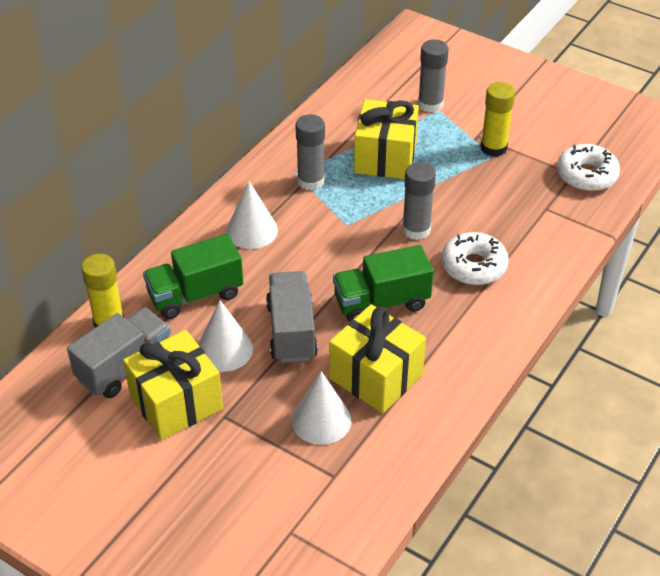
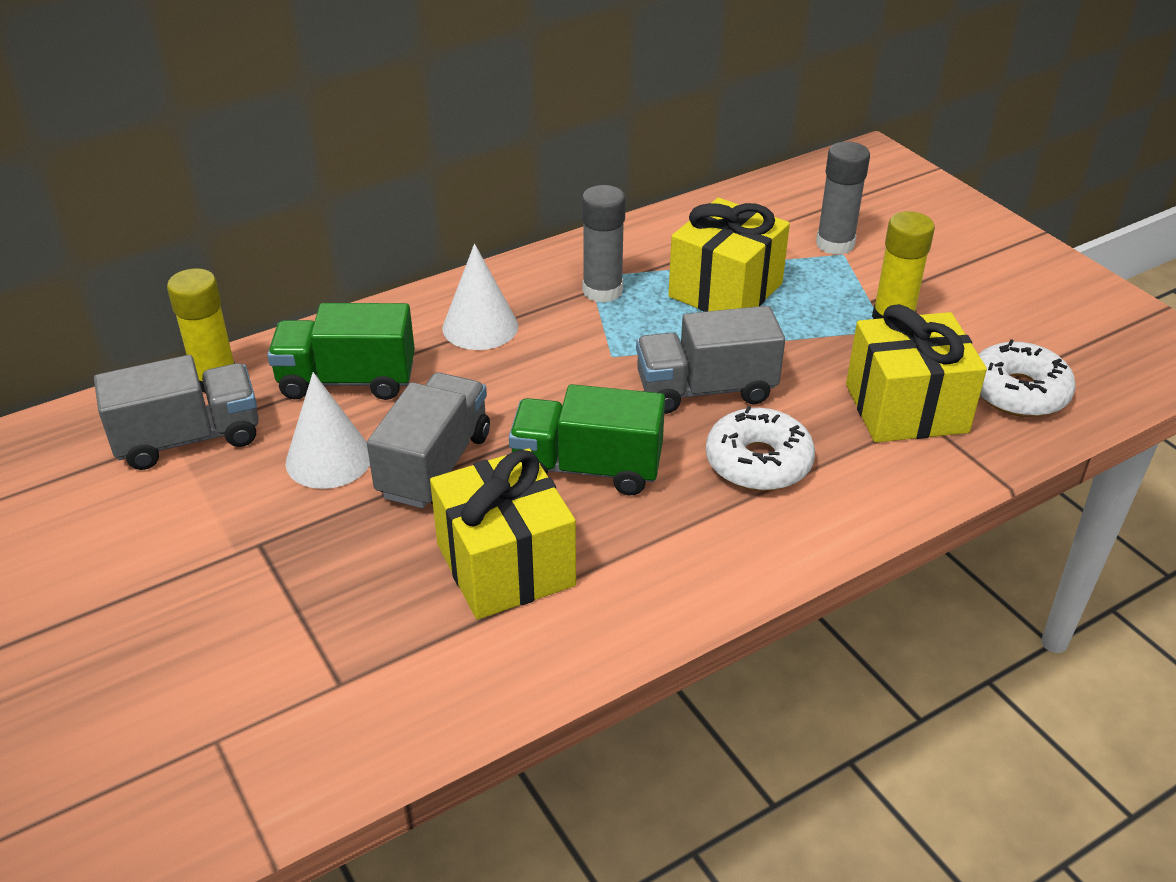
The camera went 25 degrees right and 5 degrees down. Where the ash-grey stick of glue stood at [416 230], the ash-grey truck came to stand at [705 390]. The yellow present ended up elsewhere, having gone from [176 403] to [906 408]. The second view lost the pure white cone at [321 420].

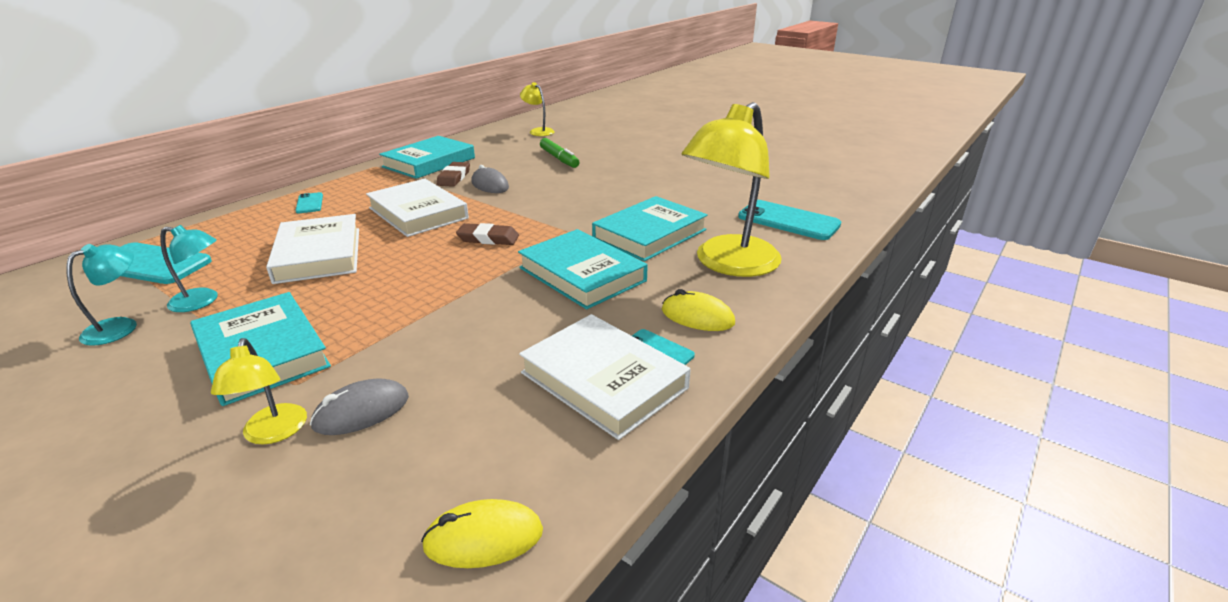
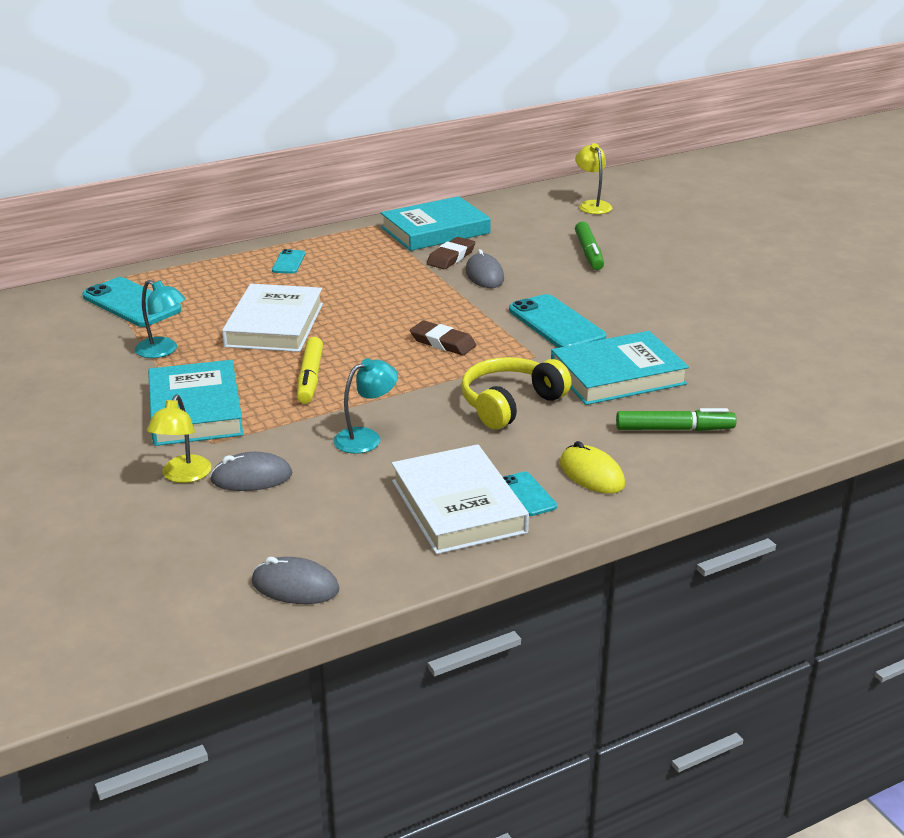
The camera went 25 degrees right and 0 degrees up. Where the yellow reading lamp stood at [728 264], the green marker pen came to stand at [674 429]. The second view lost the pure white book at [418 213]. The teal phone ended up elsewhere, having gone from [788 221] to [556 324]. Where the teal book stood at [582 274], the yellow over-ear headphones came to stand at [510 404]. The teal reading lamp ended up elsewhere, having gone from [121 326] to [366 438]. What was the yellow mouse at [483 538] turned into the ash-grey mouse at [295 586]. The second view gained the yellow marker pen at [310 378].

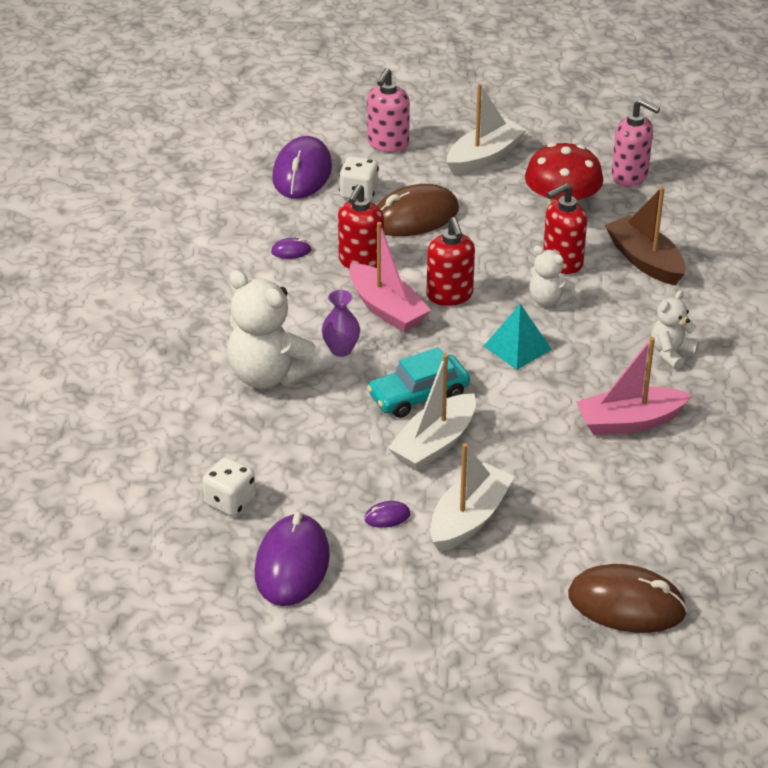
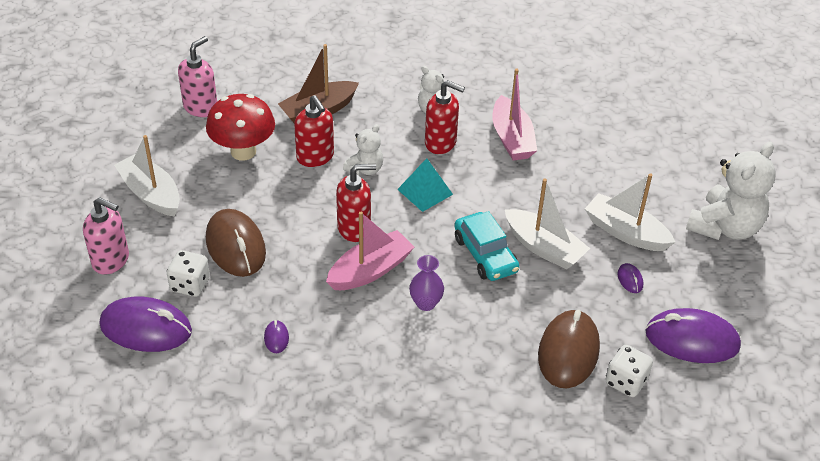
The camera went 90 degrees left and 5 degrees up. The red pump bottle ended up elsewhere, having gone from [361 262] to [441 143]. The pure white teddy bear ended up elsewhere, having gone from [269 375] to [724 227]. The dark brown mouse ended up elsewhere, having gone from [626 604] to [568 352].

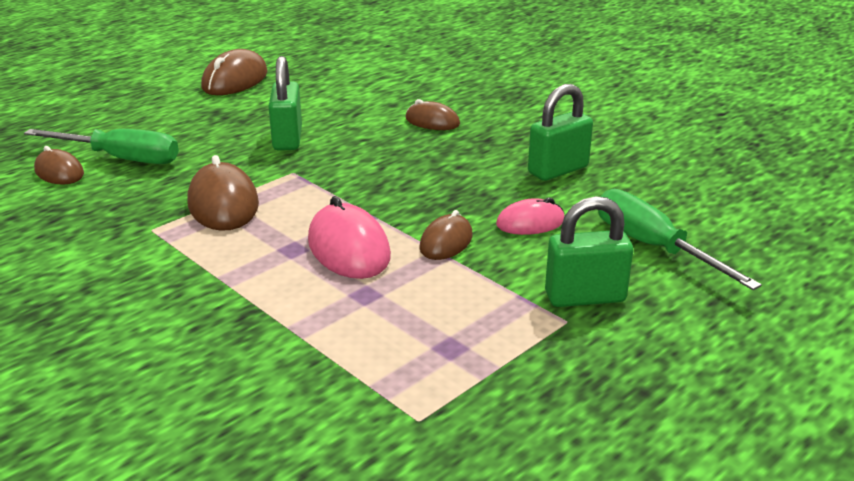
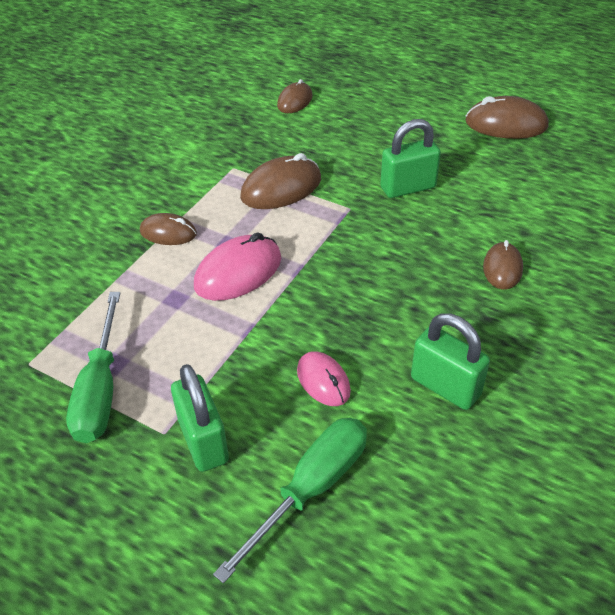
The camera went 75 degrees right and 15 degrees up. The green hand screwdriver ended up elsewhere, having gone from [121 158] to [100 389]. The dark brown mouse ended up elsewhere, having gone from [446 242] to [168 233].

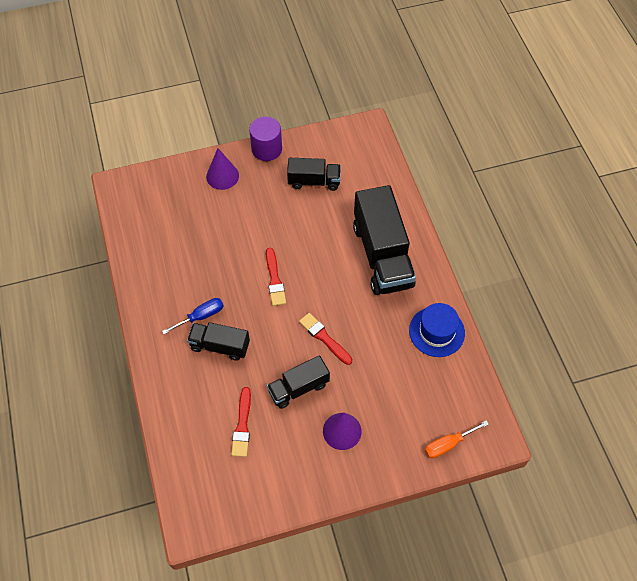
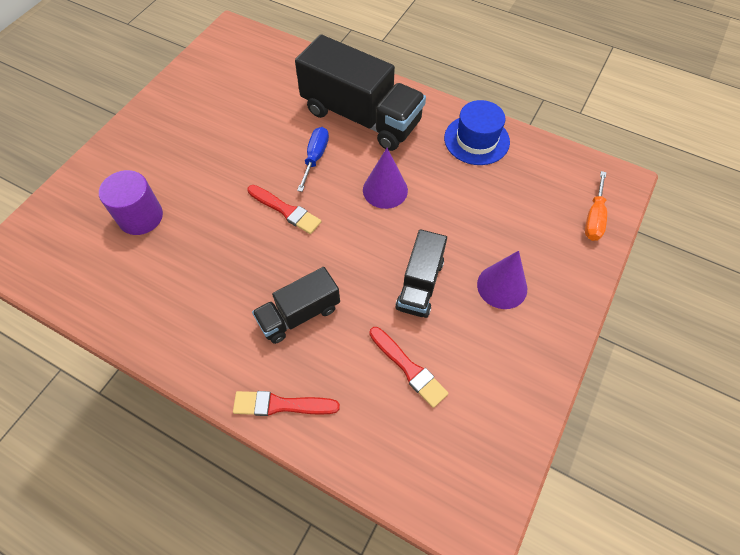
The camera went 45 degrees left and 0 degrees up. The violet solid cylinder ended up elsewhere, having gone from [266 149] to [140 217]. The violet cone ended up elsewhere, having gone from [222 176] to [385 190]. The second view lost the jet-black truck at [314 181]. The cobalt hand screwdriver ended up elsewhere, having gone from [201 316] to [315 157]. The red paint brush ended up elsewhere, having gone from [324 338] to [281 405].

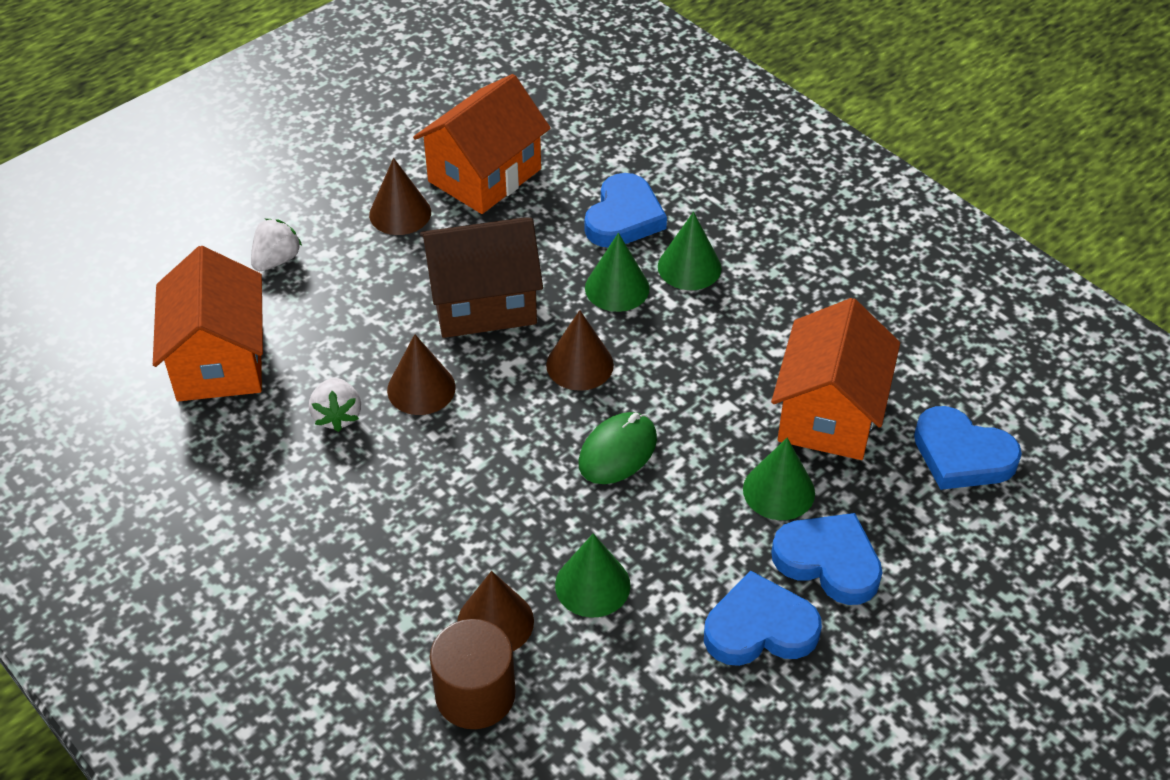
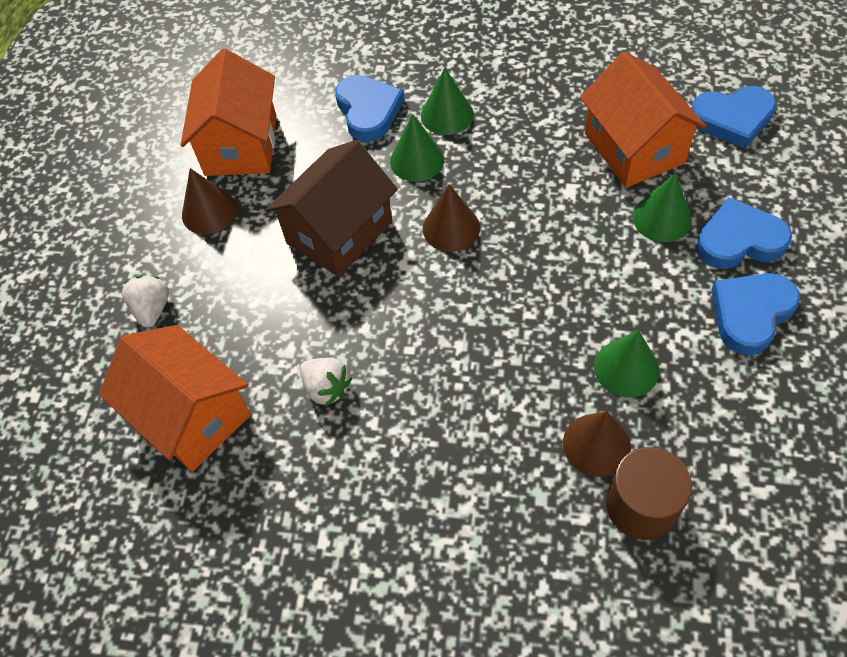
The camera went 35 degrees left and 10 degrees up. The second view lost the dark brown cone at [421 388]. The second view lost the green mouse at [618 451].

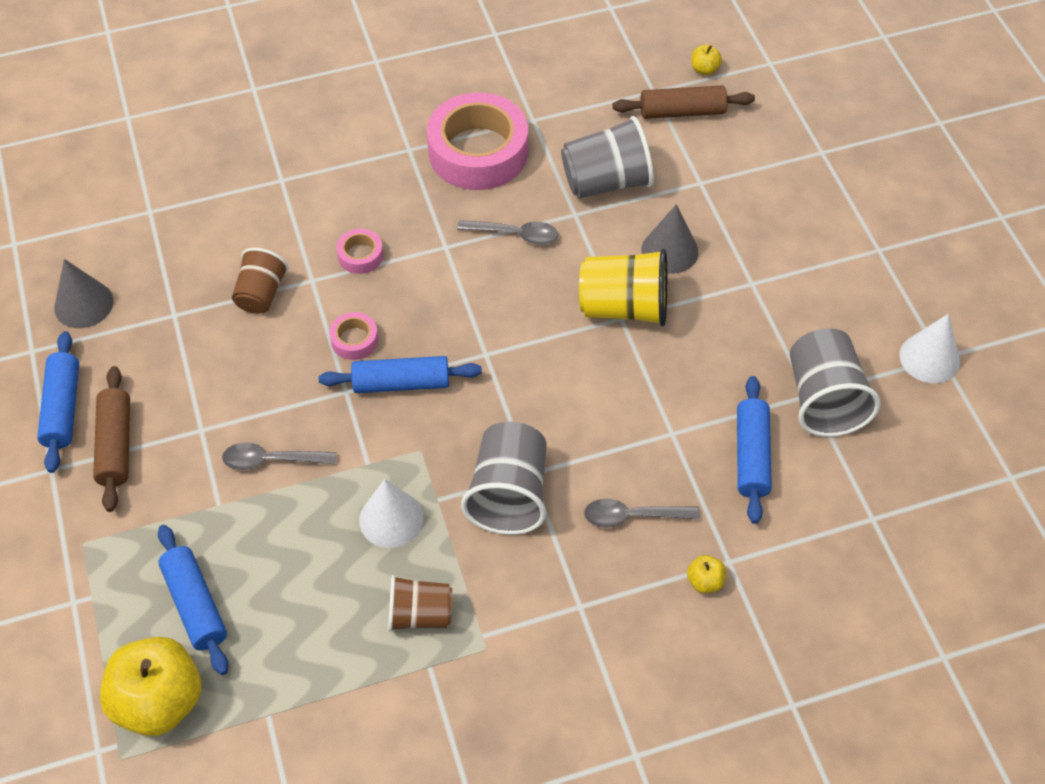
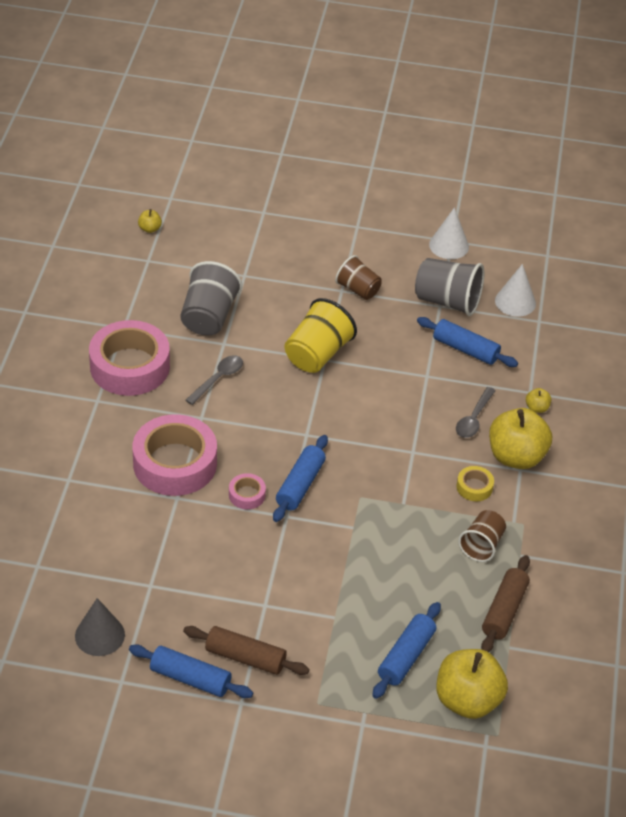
The camera went 65 degrees left and 10 degrees down. The dark brown pastry roller ended up elsewhere, having gone from [682 112] to [504 610]. The second view lost the ash-grey cone at [669 251]. The size of the rose-pink tape at [360 255] changed by a factor of 2.30. The dark brown tumbler ended up elsewhere, having gone from [261 294] to [358 289]. The second view lost the ash-grey tumbler at [509 494]. The second view lost the ash-grey tablespoon at [272 460]. The pure white cone ended up elsewhere, having gone from [391 519] to [515 302]. The cobalt pastry roller at [195 605] ended up facing another way, 60 degrees counterclockwise from before. The second view gained the yellow apple at [516 456]. The second view gained the yellow tape at [474 487].

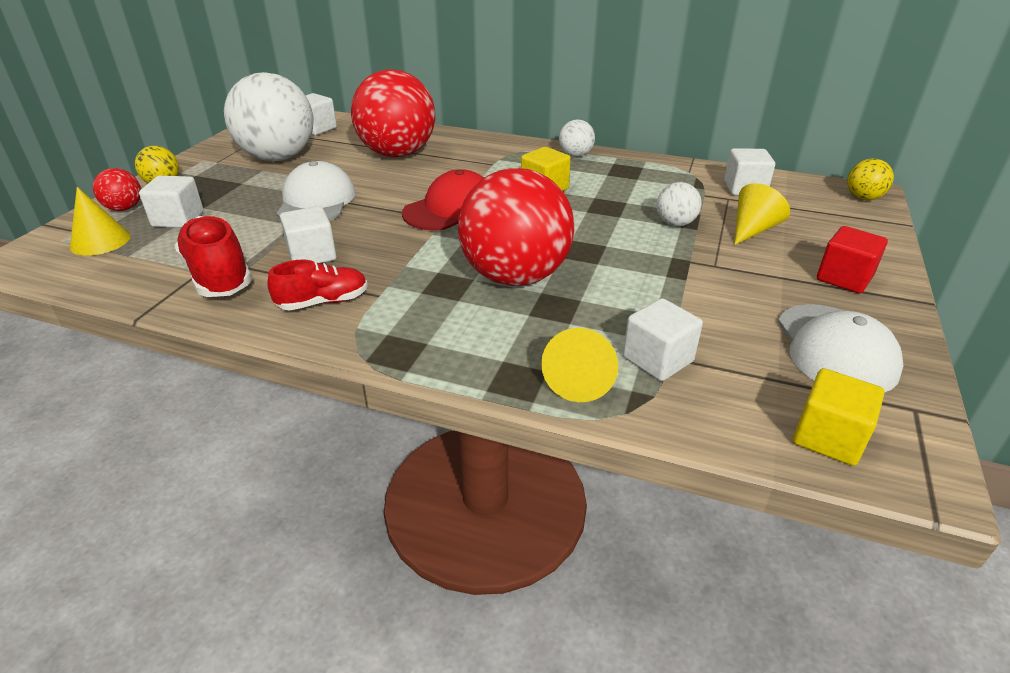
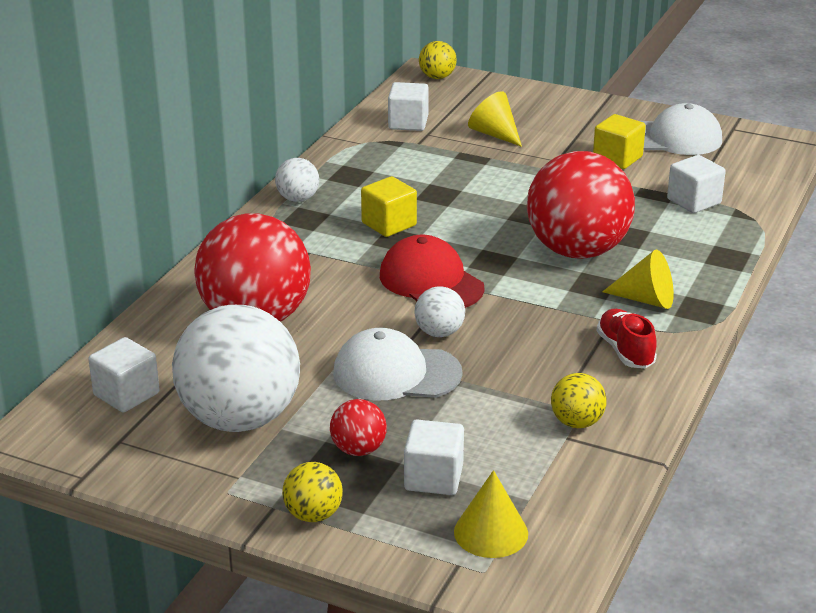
The camera went 85 degrees left and 5 degrees down. The red sphere ended up elsewhere, having gone from [124 208] to [358 450]. The pure white sphere ended up elsewhere, having gone from [675 223] to [439 333]. The second view lost the pure white solid cube at [312 255]. Where the red sneaker stood at [218 276], the yellow sphere came to stand at [577 422]. The second view lost the red solid cube at [844 278]. The yellow cone ended up elsewhere, having gone from [579 380] to [646 299]. The yellow solid cube ended up elsewhere, having gone from [828 437] to [617 158].

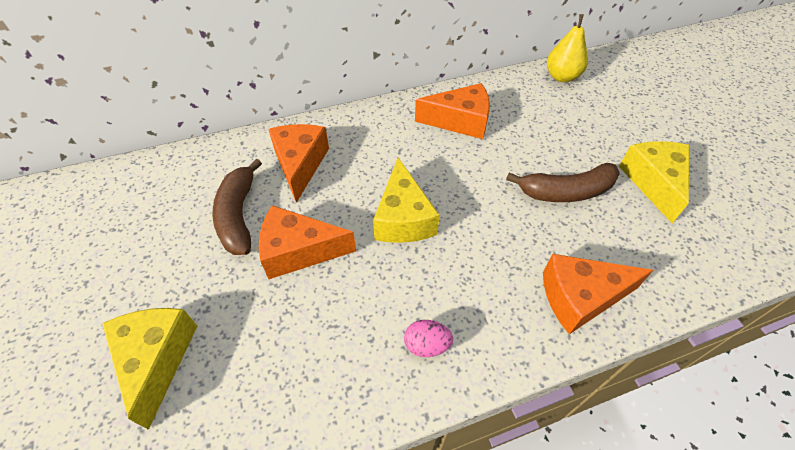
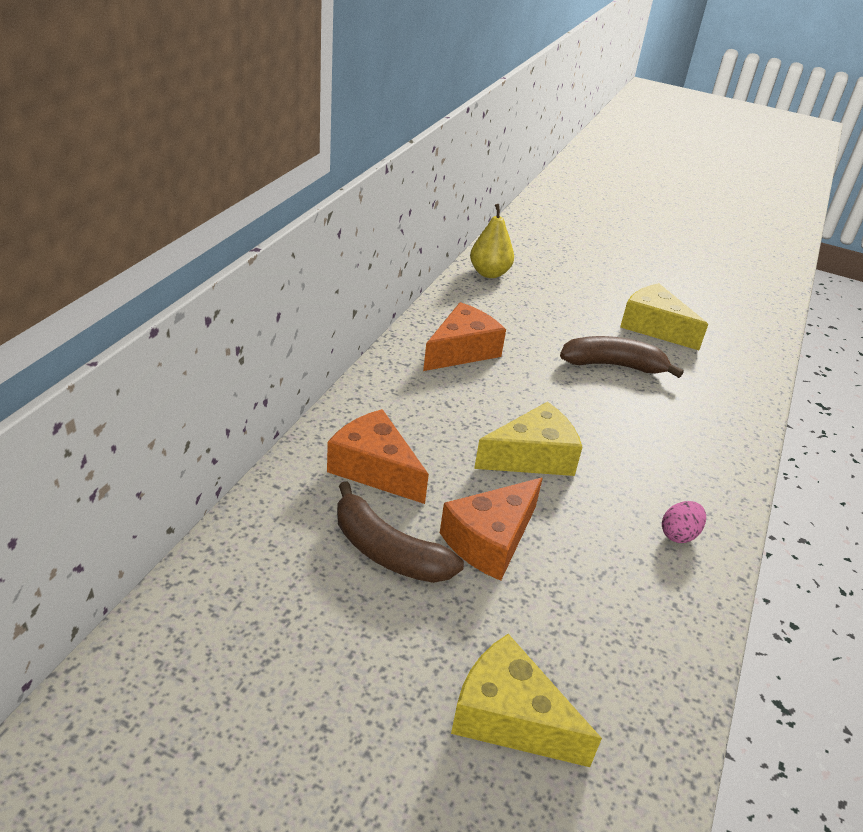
The camera went 50 degrees left and 15 degrees down. The yellow cheese wedge at [403 218] ended up facing another way, 60 degrees counterclockwise from before. The dark brown toy banana at [566 192] ended up facing another way, 120 degrees counterclockwise from before. The second view lost the bright orange cheese wedge at [580 298].

